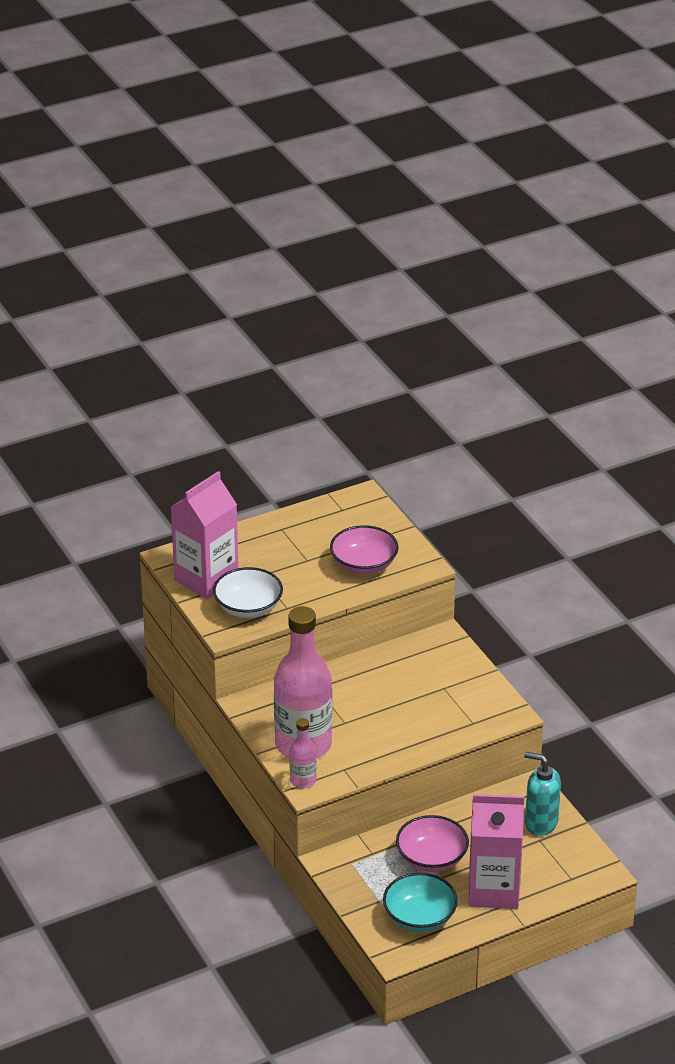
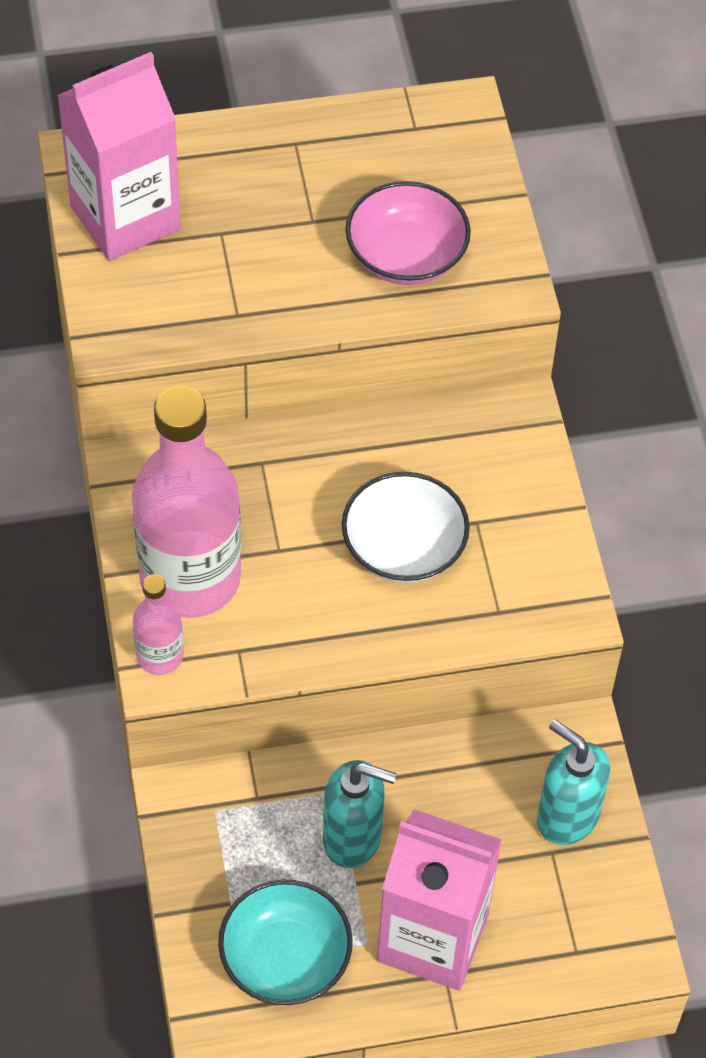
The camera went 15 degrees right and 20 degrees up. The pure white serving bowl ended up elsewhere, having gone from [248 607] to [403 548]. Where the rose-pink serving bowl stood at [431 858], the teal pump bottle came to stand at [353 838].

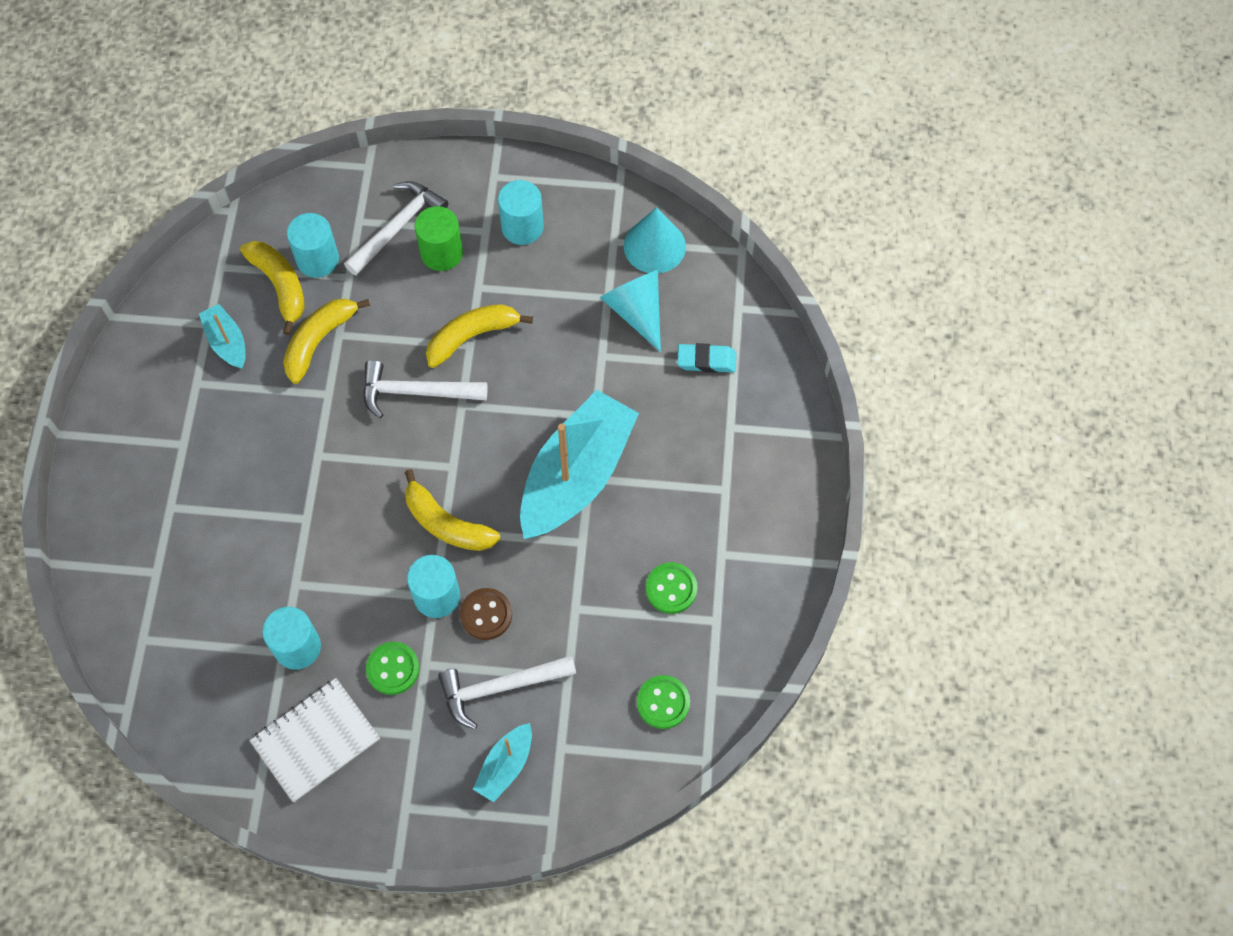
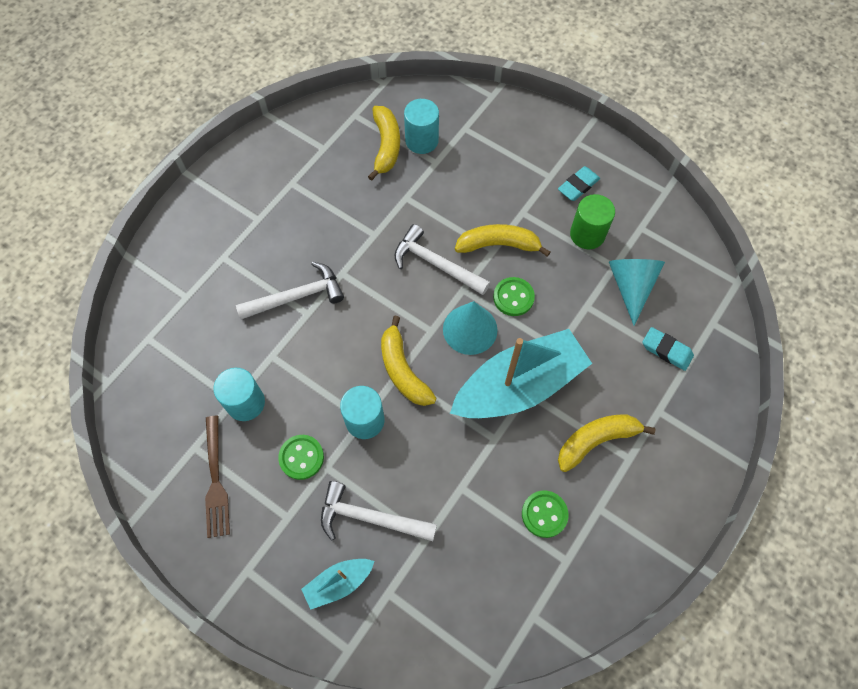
The camera went 30 degrees right and 0 degrees up. Where the teal solid cylinder stood at [522 227], the teal gum eraser came to stand at [578 186]. The pure white carpenter's hammer ended up elsewhere, having gone from [397 227] to [297 296]. The green solid cylinder ended up elsewhere, having gone from [441 253] to [587 234]. The teal cone ended up elsewhere, having gone from [654 246] to [470 329]. The yellow toy banana ended up elsewhere, having gone from [319 341] to [596 441]. The second view lost the teal toy boat at [227 342]. The second view lost the dark brown button at [486 614]. The green button ended up elsewhere, having gone from [663 702] to [513 297]. Where the pure white exercise book stood at [316 740], the dark brown dinner fork came to stand at [216 480].

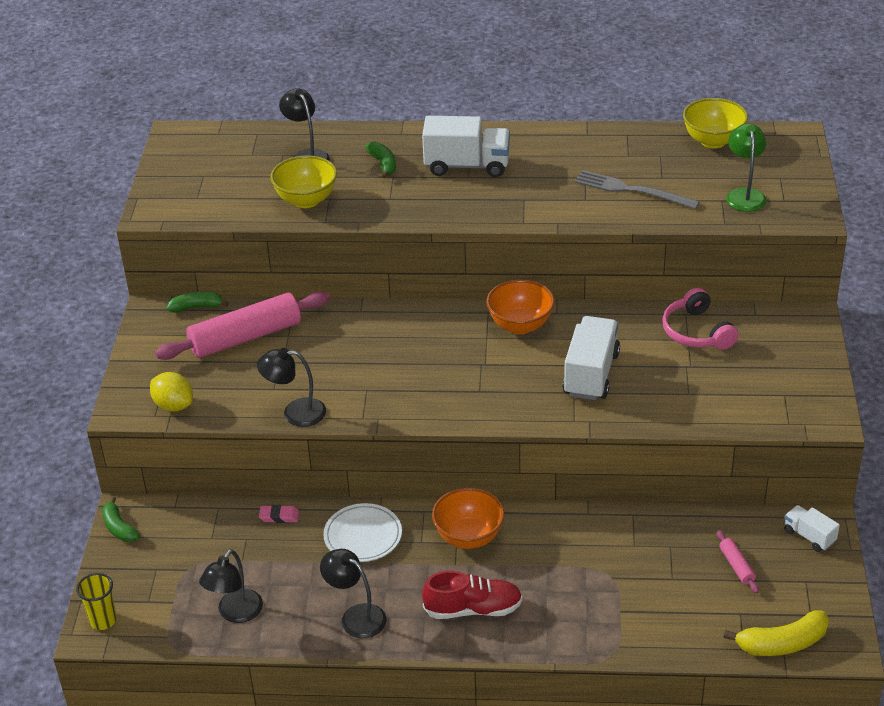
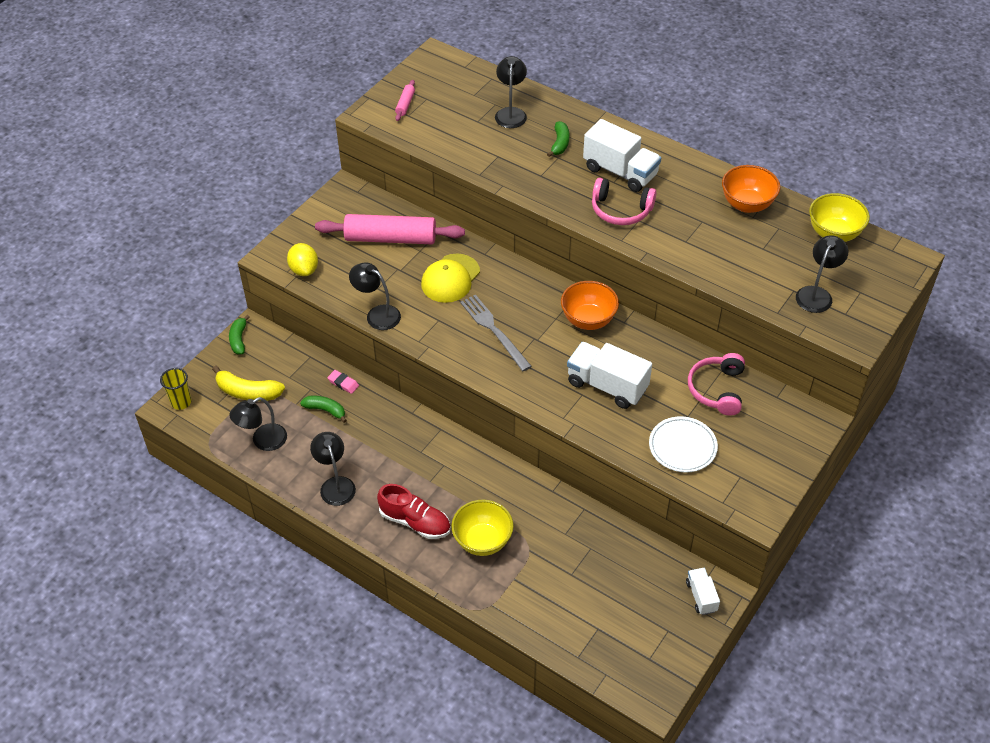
The camera went 30 degrees right and 10 degrees up. What was the green reading lamp at [744 195] turned into the jet-black reading lamp at [816 294]. The yellow serving bowl ended up elsewhere, having gone from [306 200] to [482 541]. The ash-grey dinner fork ended up elsewhere, having gone from [631 190] to [494 330]. The green toy banana ended up elsewhere, having gone from [196 307] to [325 410]. The pure white truck at [591 374] ended up facing another way, 105 degrees counterclockwise from before. The bright orange serving bowl ended up elsewhere, having gone from [469 537] to [747 204]. The pure white plate ended up elsewhere, having gone from [363 536] to [682 447]. The rose-pink pastry roller ended up elsewhere, having gone from [736 566] to [405 104]. The yellow toy banana ended up elsewhere, having gone from [782 644] to [247 392]. The second view gained the rose-pink over-ear headphones at [620 210]. The second view gained the yellow baseball cap at [450 278].

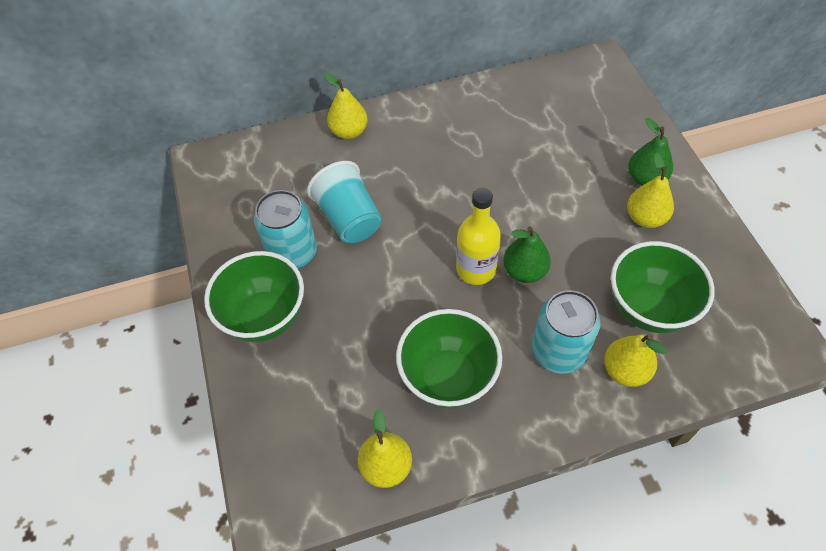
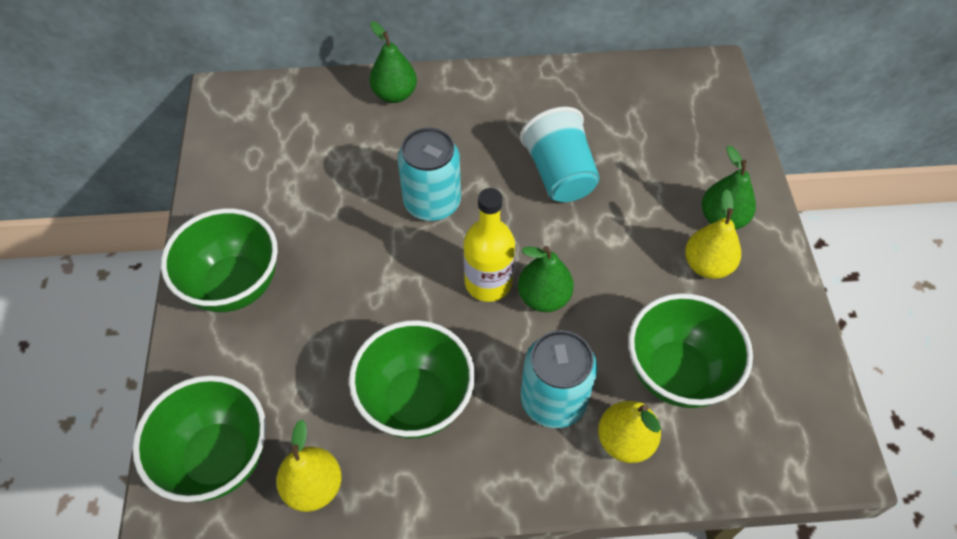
The camera went 10 degrees right and 0 degrees up. What was the yellow pear fruit at [349 132] turned into the green pear fruit at [395 94]. The teal tumbler ended up elsewhere, having gone from [349 218] to [559 174]. The teal can ended up elsewhere, having gone from [293 253] to [432 202]. The second view gained the green serving bowl at [218 458].

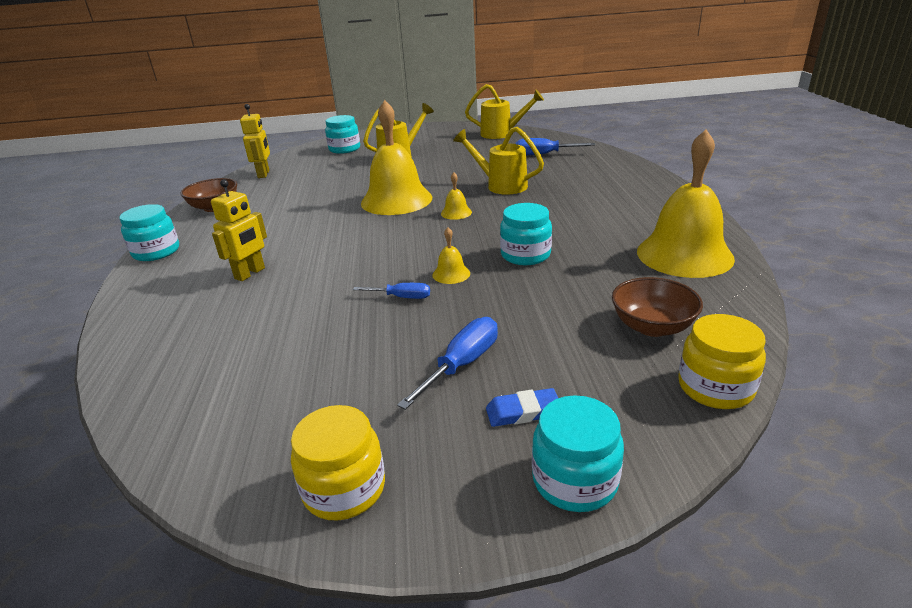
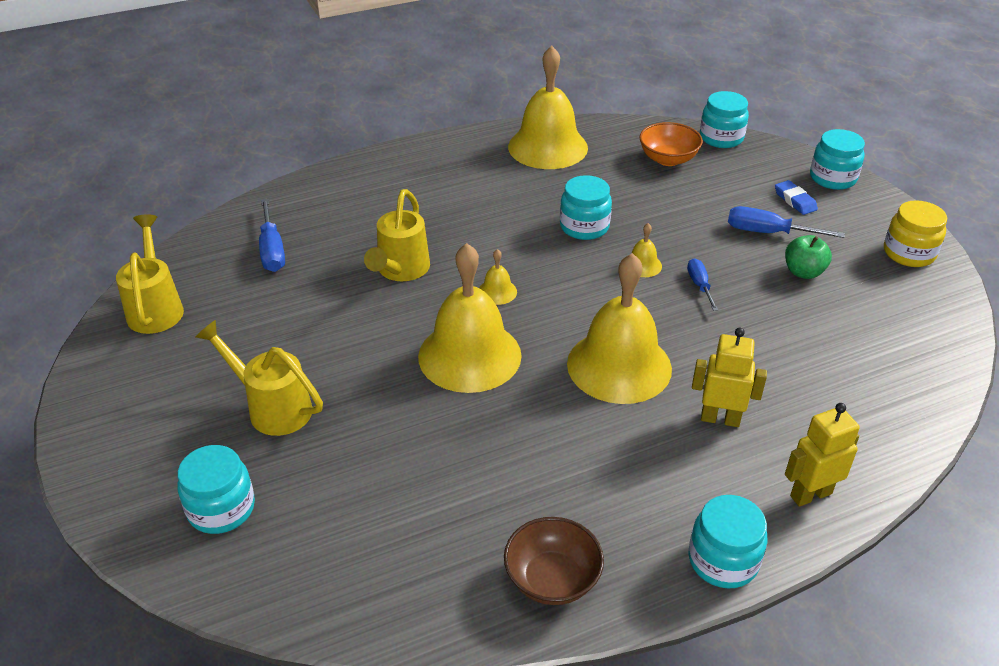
The camera went 110 degrees left and 10 degrees up. The yellow robot figure ended up elsewhere, having gone from [264 174] to [810 494]. What was the dark brown serving bowl at [652 326] turned into the bright orange serving bowl at [668 159]. What was the yellow jam jar at [715 387] turned into the teal jam jar at [721 138]. The second view gained the green apple at [803 272]. The second view gained the yellow bell at [619 366].

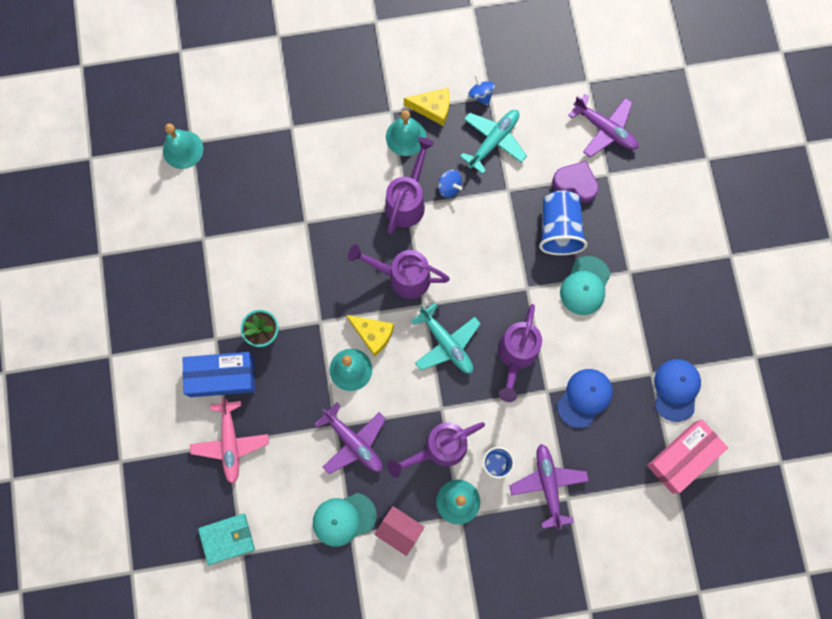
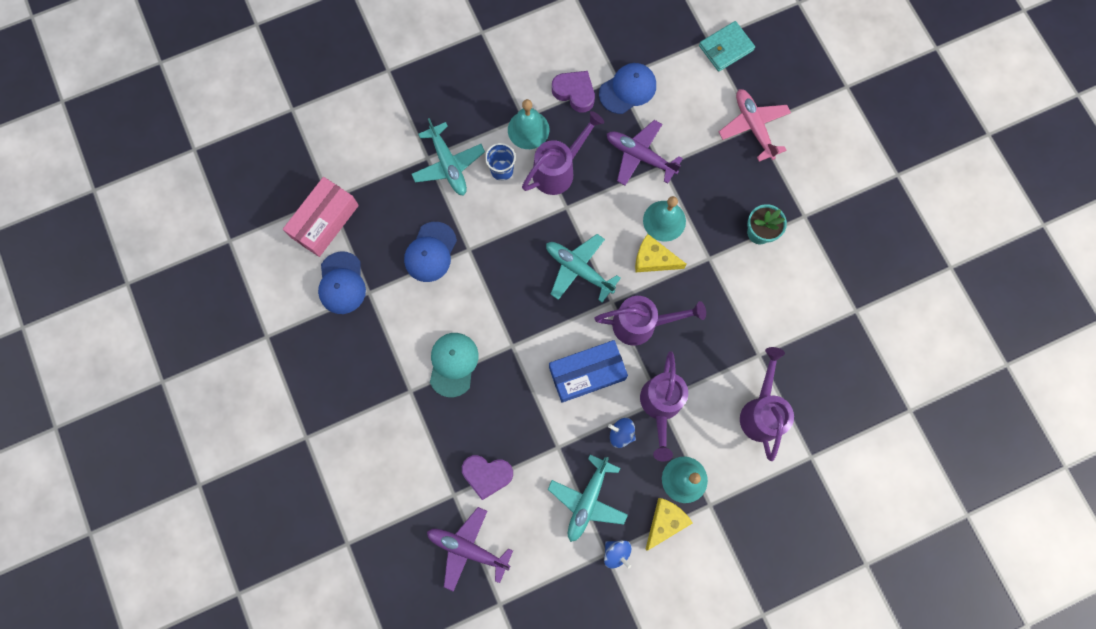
The camera went 165 degrees right and 0 degrees up. The yellow cheese wedge at [432 108] ended up facing another way, 135 degrees clockwise from before. The second view lost the teal bell at [183 149]. The second view lost the cobalt tumbler at [559 229]. The violet watering pot ended up elsewhere, having gone from [516 355] to [761 411]. The cobalt box ended up elsewhere, having gone from [221 376] to [587 373]. What was the violet plane at [548 485] turned into the teal plane at [448 165]. What was the teal baseball cap at [344 519] turned into the cobalt baseball cap at [628 89]. Where the rose-pink toy house stood at [399 530], the violet love heart came to stand at [574 92].

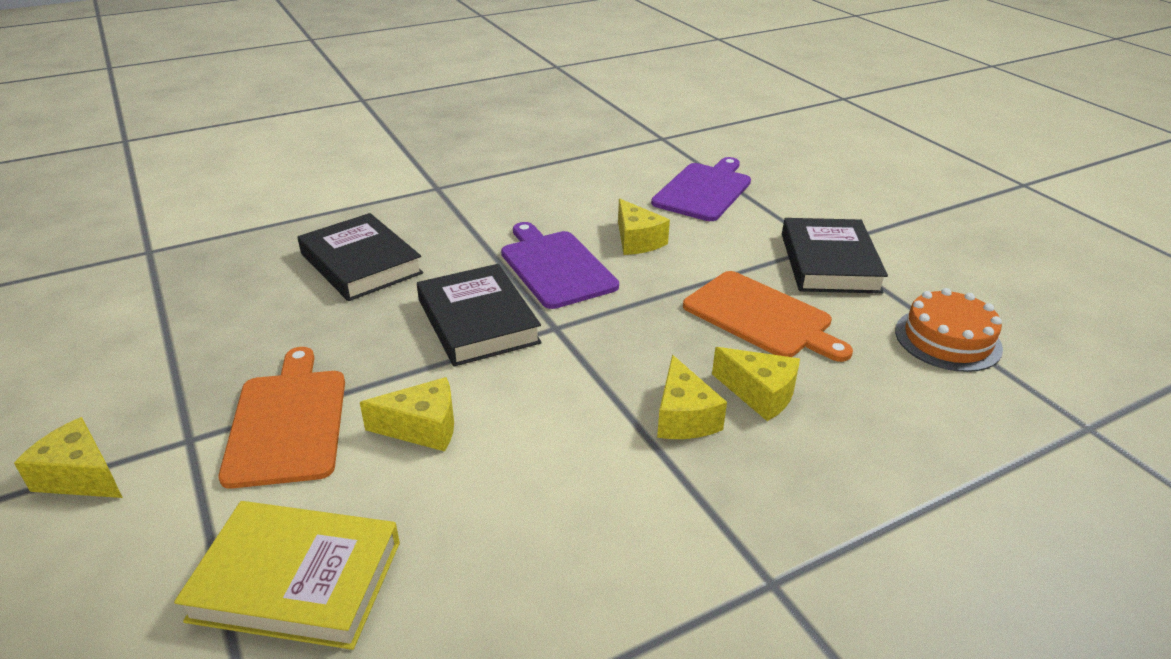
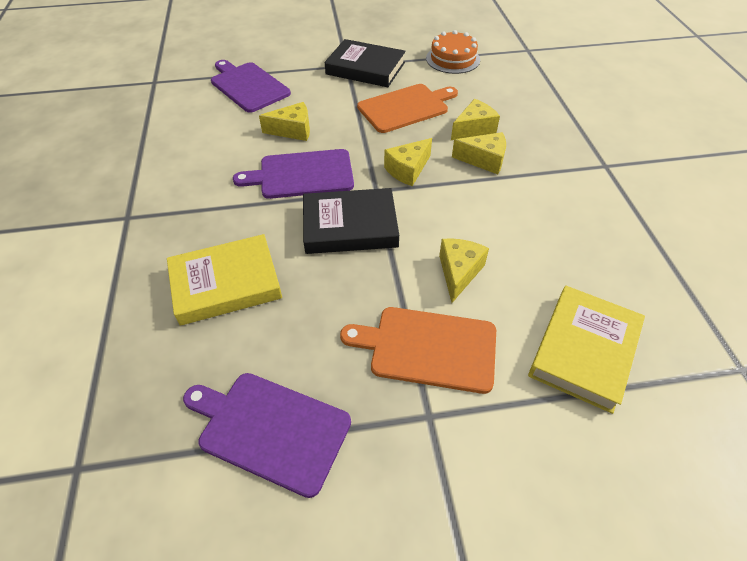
The camera went 70 degrees left and 15 degrees up. What was the jet-black book at [361 263] turned into the yellow book at [226 283]. The yellow cheese wedge ended up elsewhere, having gone from [80 476] to [407 170]. The second view gained the violet cutting board at [270 429].

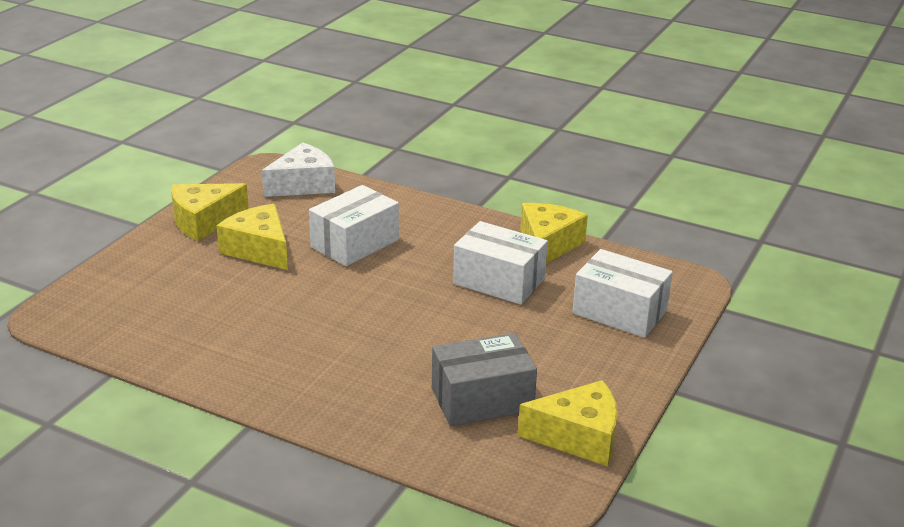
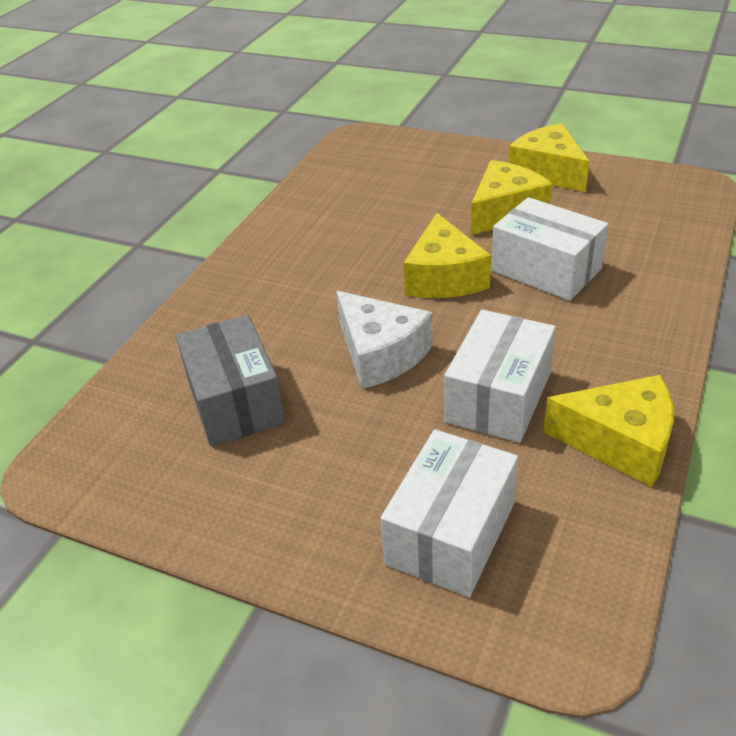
The camera went 90 degrees right and 10 degrees up. The pure white cheese wedge ended up elsewhere, having gone from [303 184] to [380 354]. The yellow cheese wedge ended up elsewhere, having gone from [579 437] to [444 277].

